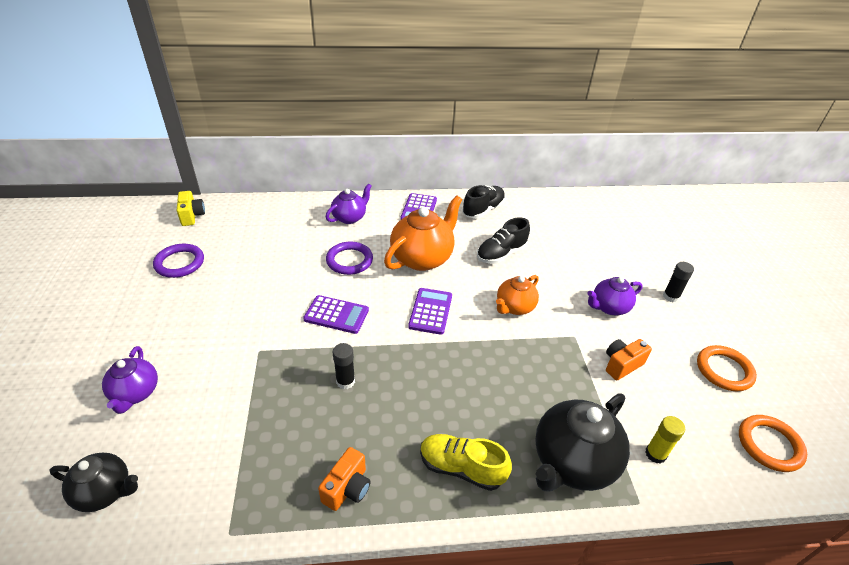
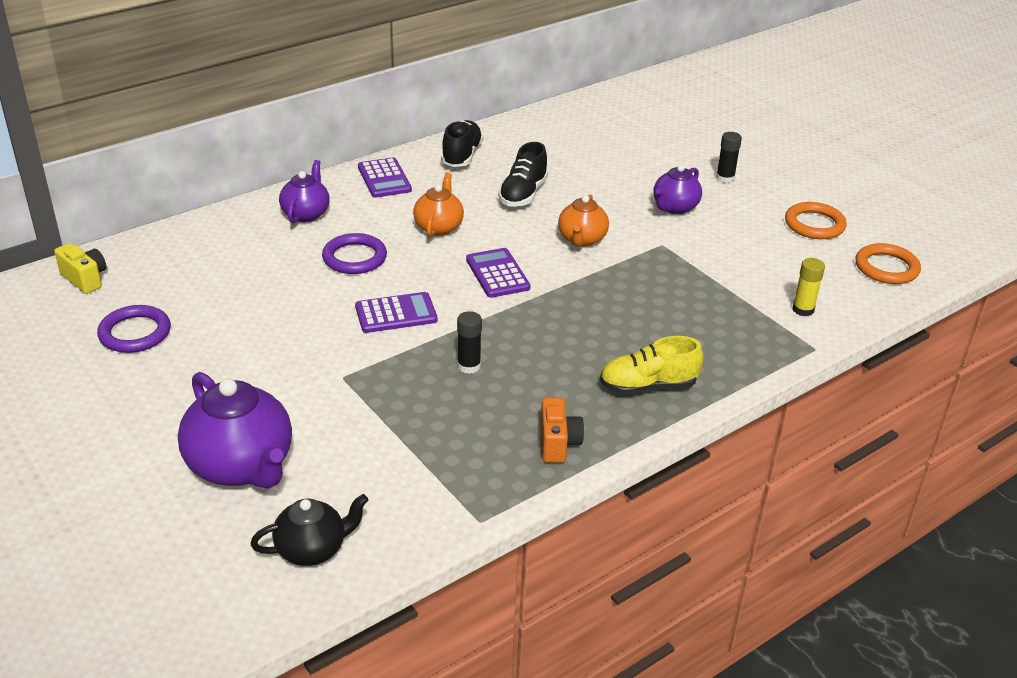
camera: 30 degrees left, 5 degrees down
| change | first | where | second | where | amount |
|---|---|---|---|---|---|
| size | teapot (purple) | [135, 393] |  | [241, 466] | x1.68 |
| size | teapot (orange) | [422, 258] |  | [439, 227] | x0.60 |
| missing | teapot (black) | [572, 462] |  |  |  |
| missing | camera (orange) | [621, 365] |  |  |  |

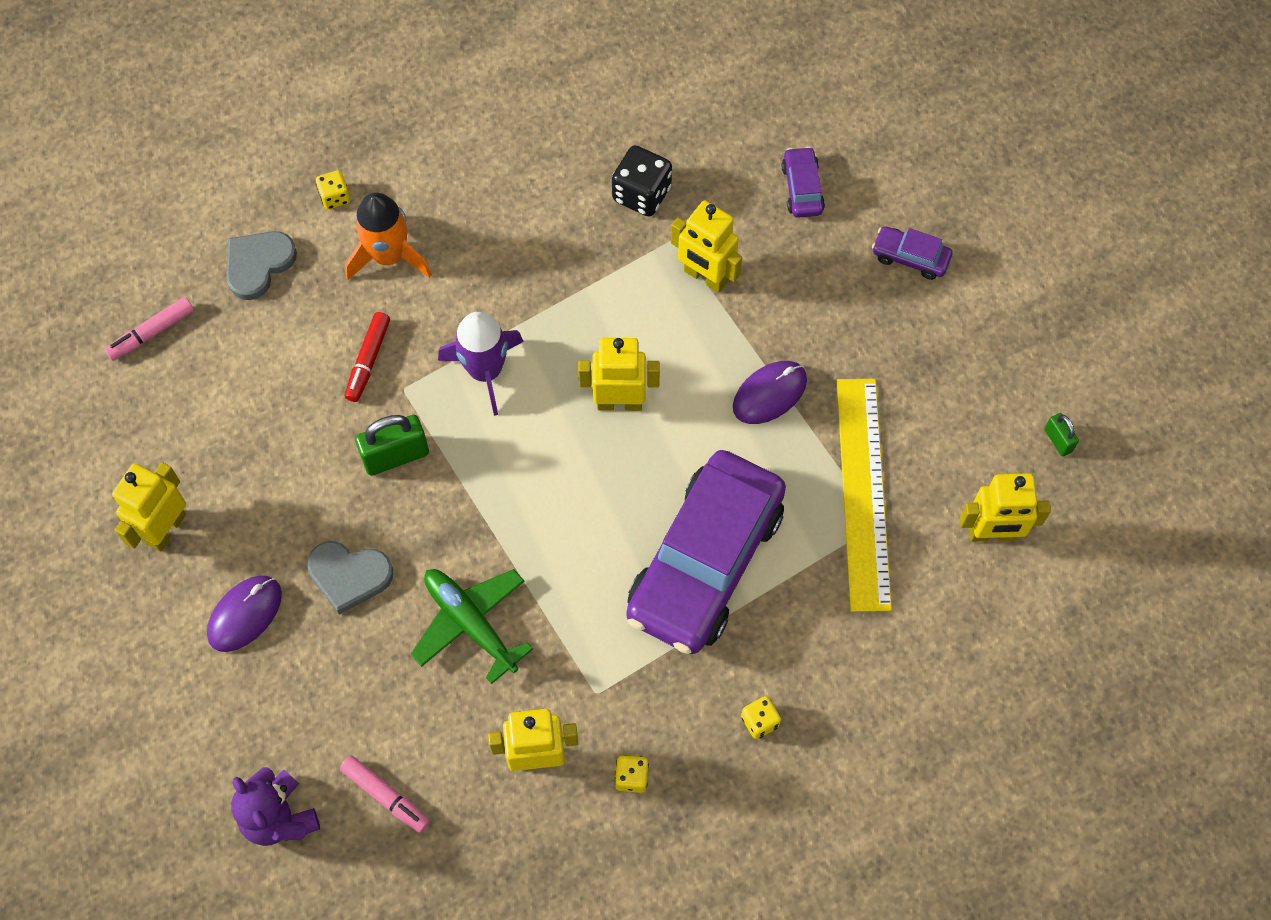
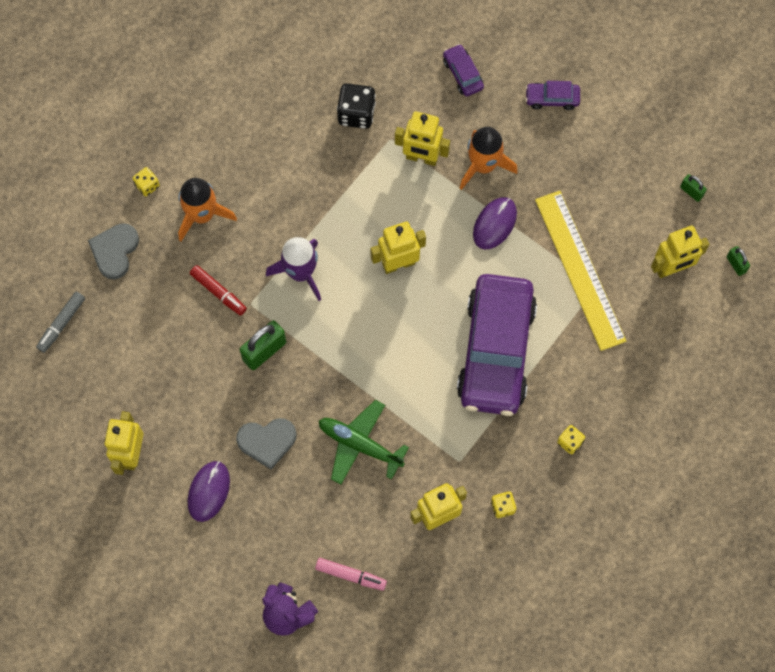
camera: 20 degrees left, 5 degrees up
| change | first | where | second | where | amount |
|---|---|---|---|---|---|
| colour | marker (pink) | [151, 333] | marker (grey) | [61, 324] |  |
| spun | marker (red) | [368, 360] |  | [218, 292] | 45 degrees counterclockwise |
| appeared |  |  | rocket (orange) | [483, 165] |  |
| appeared |  |  | padlock (green) | [736, 264] |  |

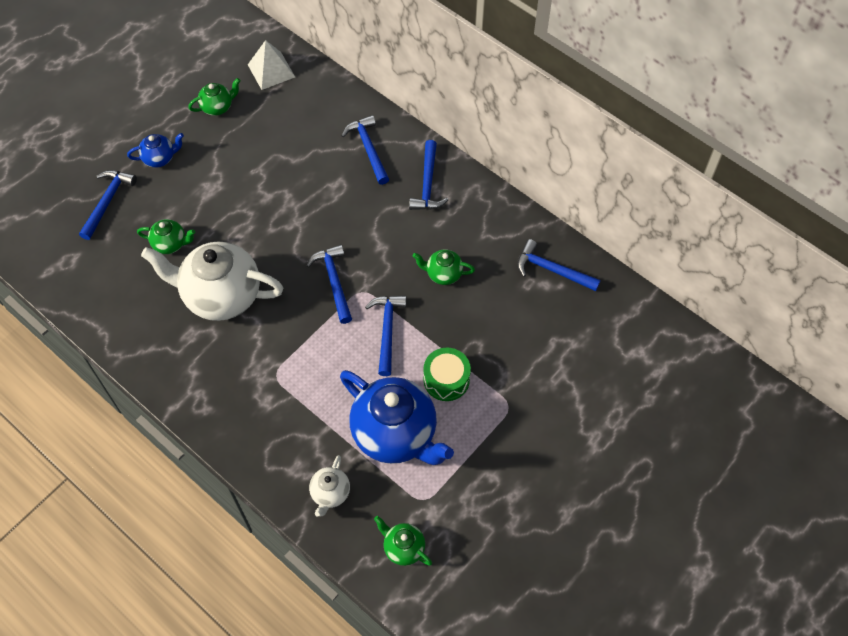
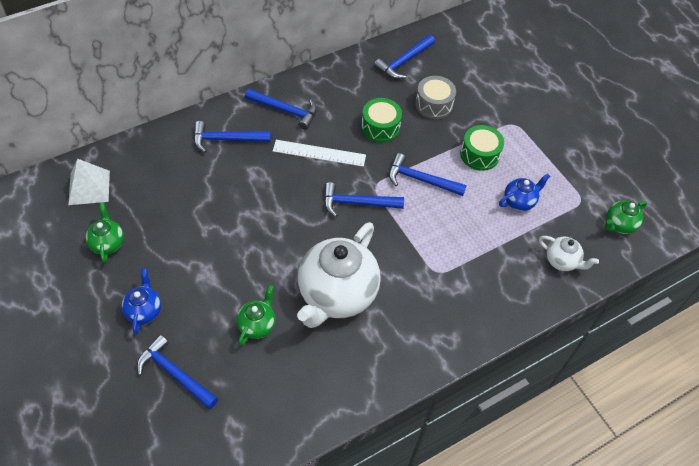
camera: 75 degrees left, 5 degrees down
| change | first | where | second | where | amount |
|---|---|---|---|---|---|
| size | teapot (blue) | [396, 434] |  | [519, 201] | x0.46 |
| exchanged | teapot (green) | [443, 274] | drum (green) | [380, 127] |  |
| appeared |  |  | ruler (white) | [319, 153] |  |
| appeared |  |  | drum (grey) | [434, 104] |  |

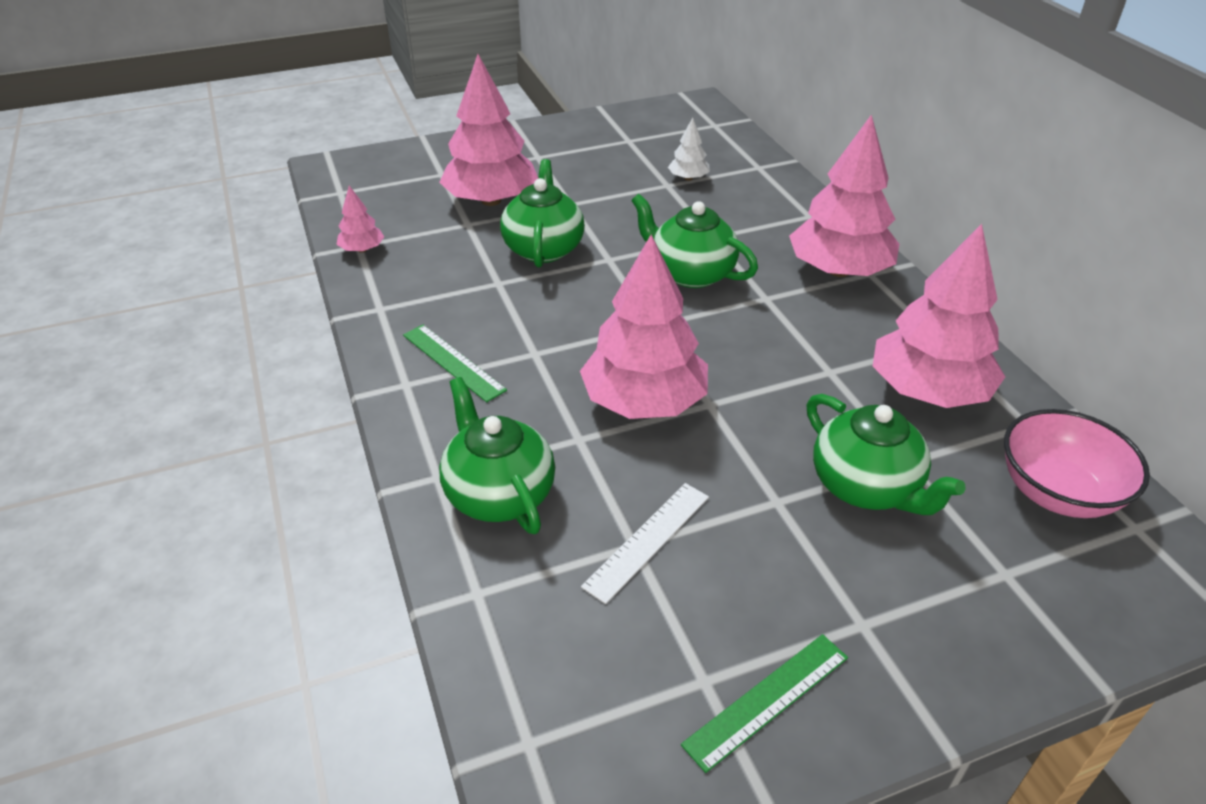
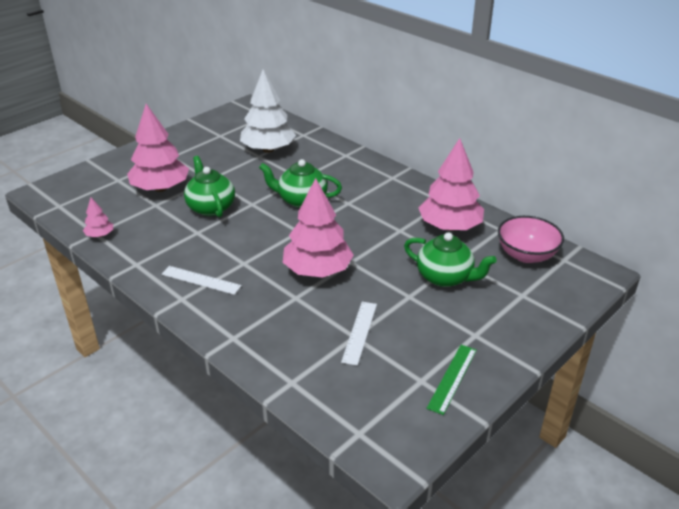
camera: 25 degrees left, 5 degrees down
| change | first | where | second | where | amount |
|---|---|---|---|---|---|
| colour | ruler (green) | [453, 362] | ruler (white) | [201, 280] |  |
| missing | teapot (green) | [498, 493] |  |  |  |
| size | tree (white) | [688, 178] |  | [268, 149] | x2.22 |
| missing | tree (pink) | [838, 270] |  |  |  |

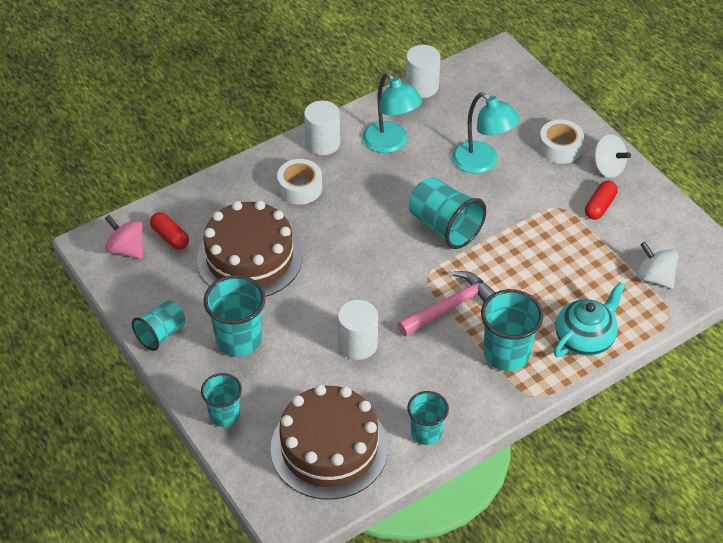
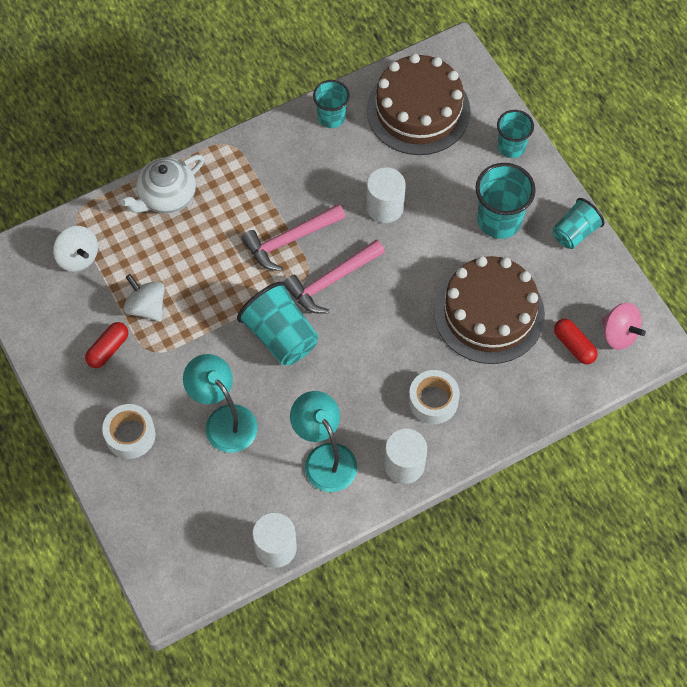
camera: 175 degrees left, 15 degrees up
| change | first | where | second | where | amount |
|---|---|---|---|---|---|
| missing | cup (turquoise) | [506, 354] |  |  |  |
| colour | teapot (turquoise) | [585, 338] | teapot (white) | [166, 196] |  |
| relocated | spinning top (white) | [607, 168] |  | [146, 307] |  |
| appeared |  |  | hammer (pink) | [331, 281] |  |

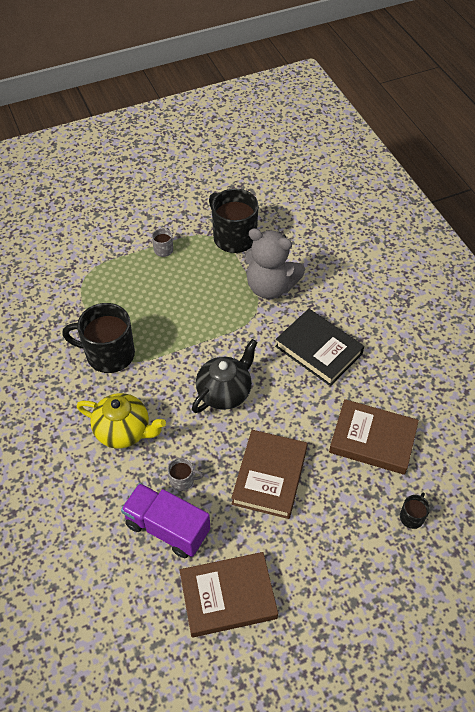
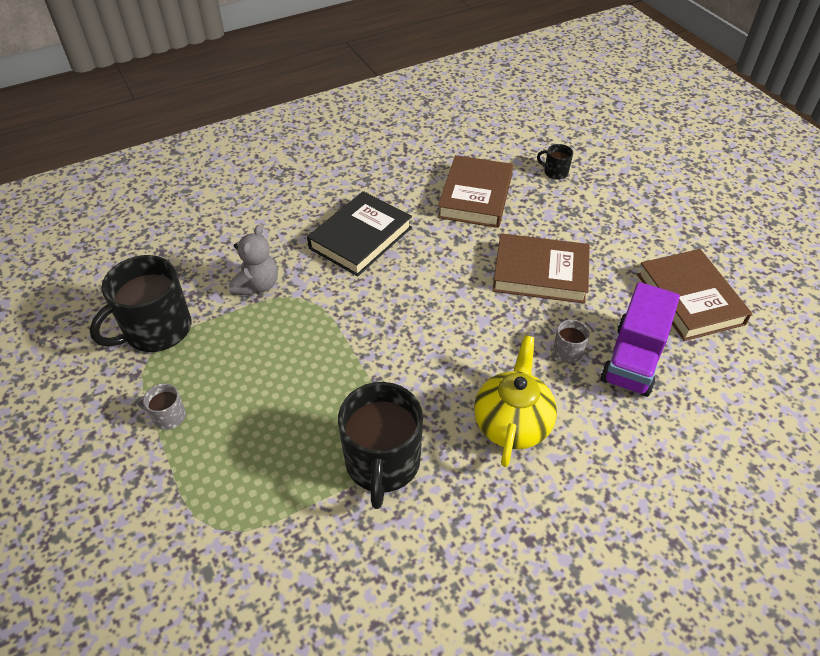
camera: 95 degrees left, 5 degrees down
| change | first | where | second | where | amount |
|---|---|---|---|---|---|
| missing | teapot (black) | [225, 392] |  |  |  |
| size | teddy bear (grey) | [270, 287] |  | [257, 285] | x0.62 |

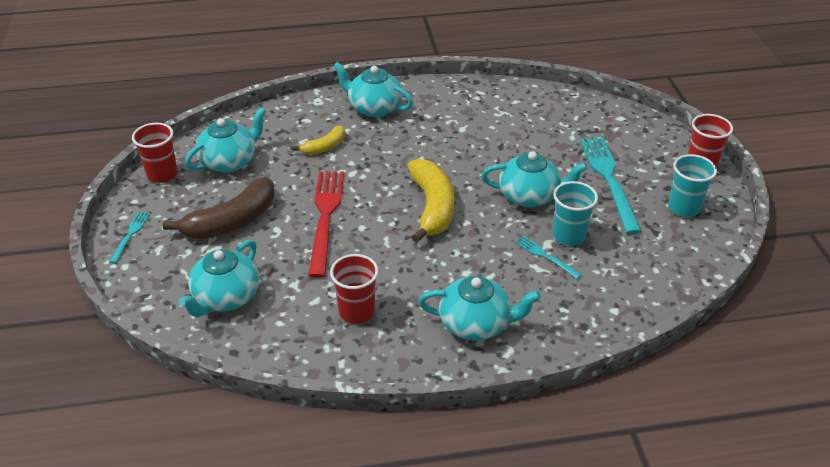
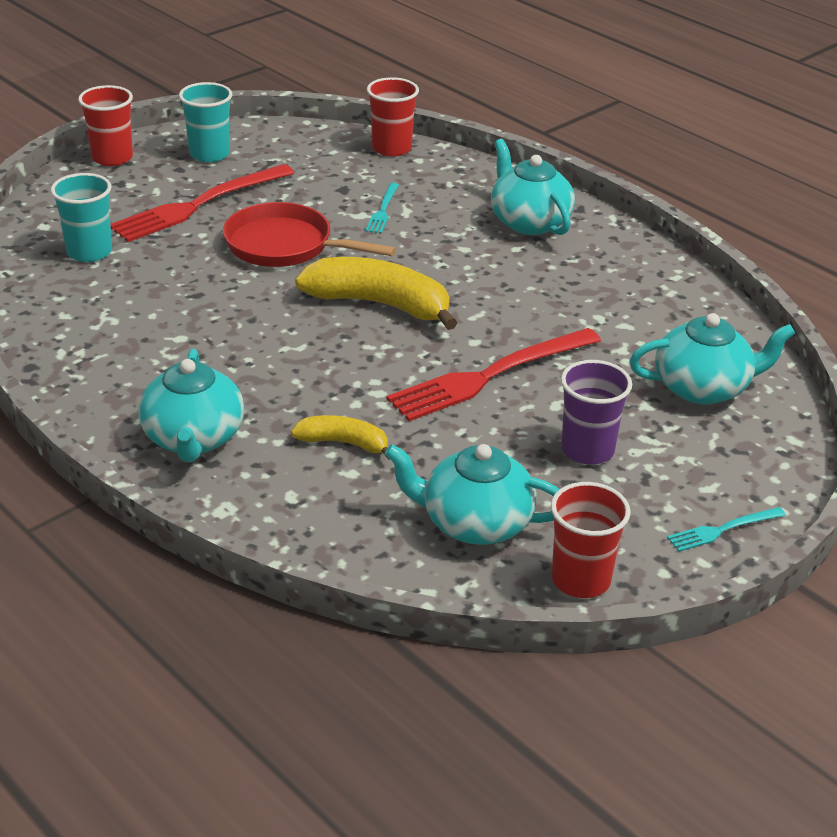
camera: 125 degrees left, 5 degrees down
| change | first | where | second | where | amount |
|---|---|---|---|---|---|
| exchanged | banana (brown) | [232, 221] | cup (purple) | [587, 450] |  |
| relocated | cup (red) | [356, 311] |  | [391, 148] |  |
| spun | banana (yellow) | [432, 207] |  | [379, 304] | 60 degrees clockwise |
| exchanged | teapot (turquoise) | [530, 196] | pan (red) | [285, 246] |  |
| relocated | cup (turquoise) | [569, 236] |  | [89, 252] |  |
| colour | fork (turquoise) | [609, 179] | fork (red) | [198, 205] |  |

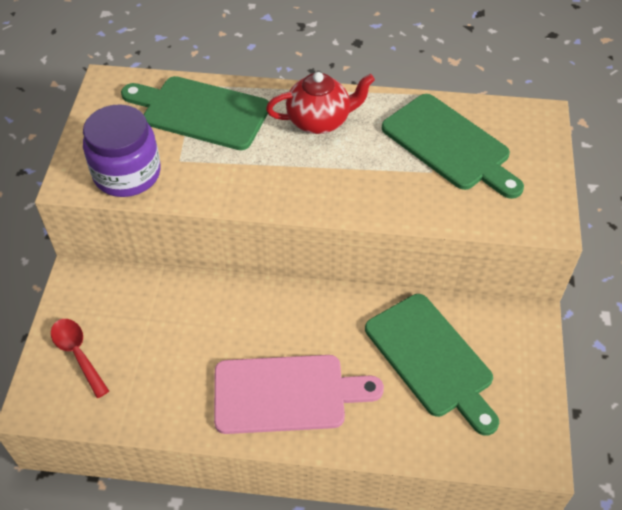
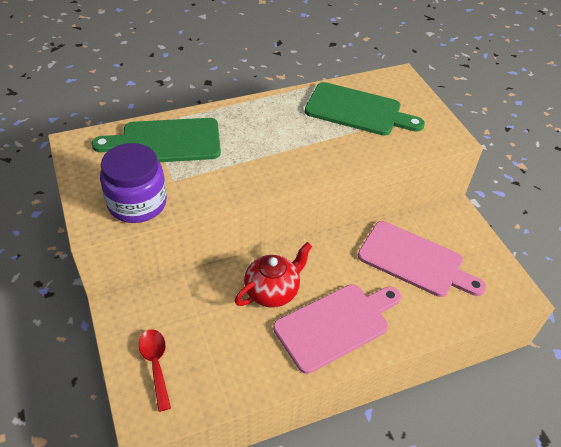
camera: 30 degrees left, 5 degrees down
| change | first | where | second | where | amount |
|---|---|---|---|---|---|
| spun | spoon (red) | [78, 354] |  | [156, 364] | 45 degrees clockwise |
| relocated | teapot (red) | [319, 121] |  | [272, 291] |  |
| colour | cutting board (green) | [431, 359] | cutting board (pink) | [414, 261] |  |

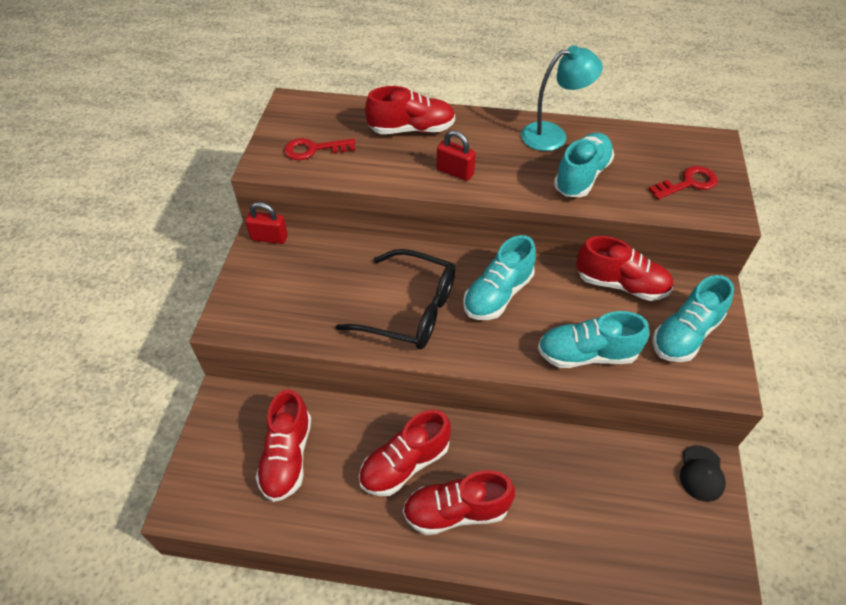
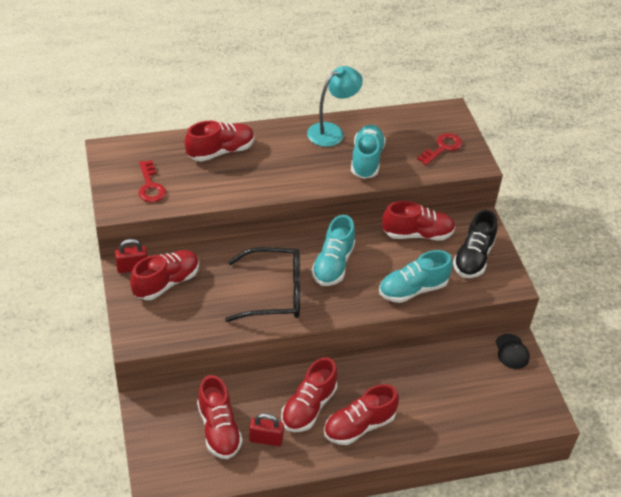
camera: 25 degrees left, 5 degrees down
| change | first | where | second | where | amount |
|---|---|---|---|---|---|
| spun | key (red) | [313, 149] |  | [150, 186] | 75 degrees counterclockwise |
| relocated | padlock (red) | [455, 172] |  | [266, 439] |  |
| colour | shoe (turquoise) | [685, 334] | shoe (black) | [473, 258] |  |
| appeared |  |  | shoe (red) | [166, 283] |  |

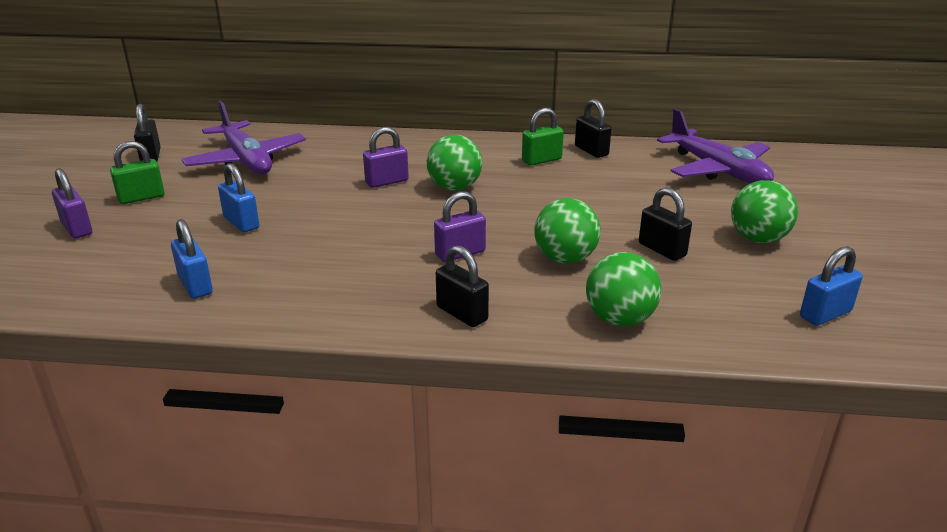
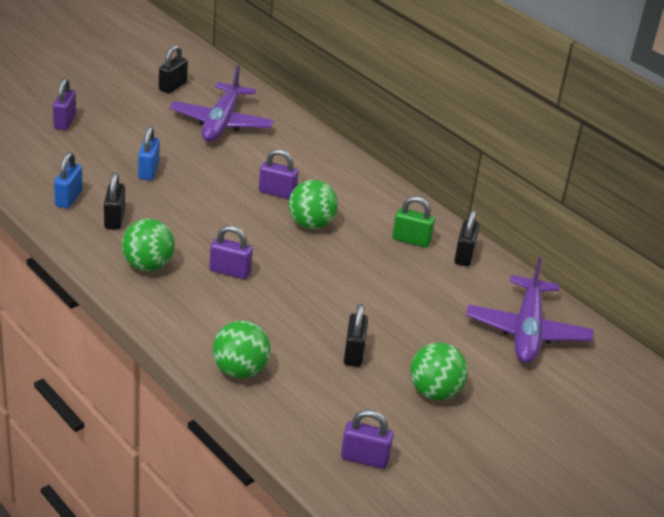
camera: 40 degrees right, 5 degrees up
| change | first | where | second | where | amount |
|---|---|---|---|---|---|
| missing | padlock (green) | [141, 197] |  |  |  |
| relocated | padlock (black) | [462, 313] |  | [114, 219] |  |
| relocated | ball (green) | [565, 259] |  | [148, 265] |  |
| colour | padlock (blue) | [825, 314] | padlock (purple) | [364, 458] |  |

